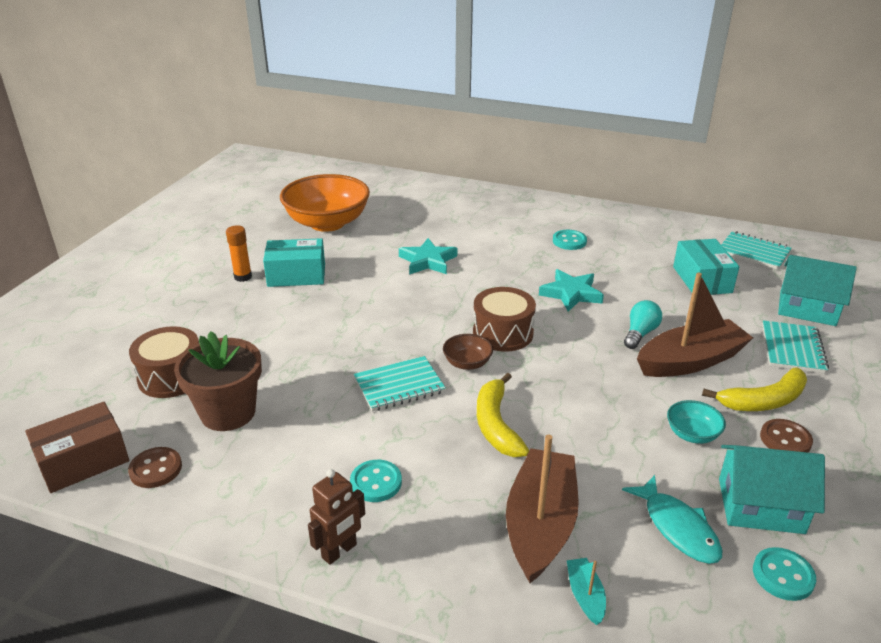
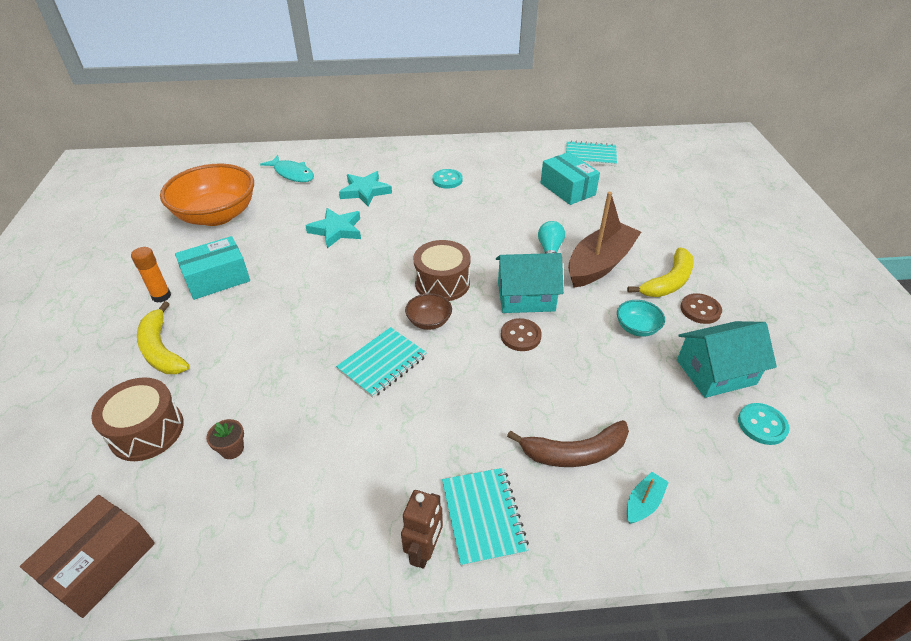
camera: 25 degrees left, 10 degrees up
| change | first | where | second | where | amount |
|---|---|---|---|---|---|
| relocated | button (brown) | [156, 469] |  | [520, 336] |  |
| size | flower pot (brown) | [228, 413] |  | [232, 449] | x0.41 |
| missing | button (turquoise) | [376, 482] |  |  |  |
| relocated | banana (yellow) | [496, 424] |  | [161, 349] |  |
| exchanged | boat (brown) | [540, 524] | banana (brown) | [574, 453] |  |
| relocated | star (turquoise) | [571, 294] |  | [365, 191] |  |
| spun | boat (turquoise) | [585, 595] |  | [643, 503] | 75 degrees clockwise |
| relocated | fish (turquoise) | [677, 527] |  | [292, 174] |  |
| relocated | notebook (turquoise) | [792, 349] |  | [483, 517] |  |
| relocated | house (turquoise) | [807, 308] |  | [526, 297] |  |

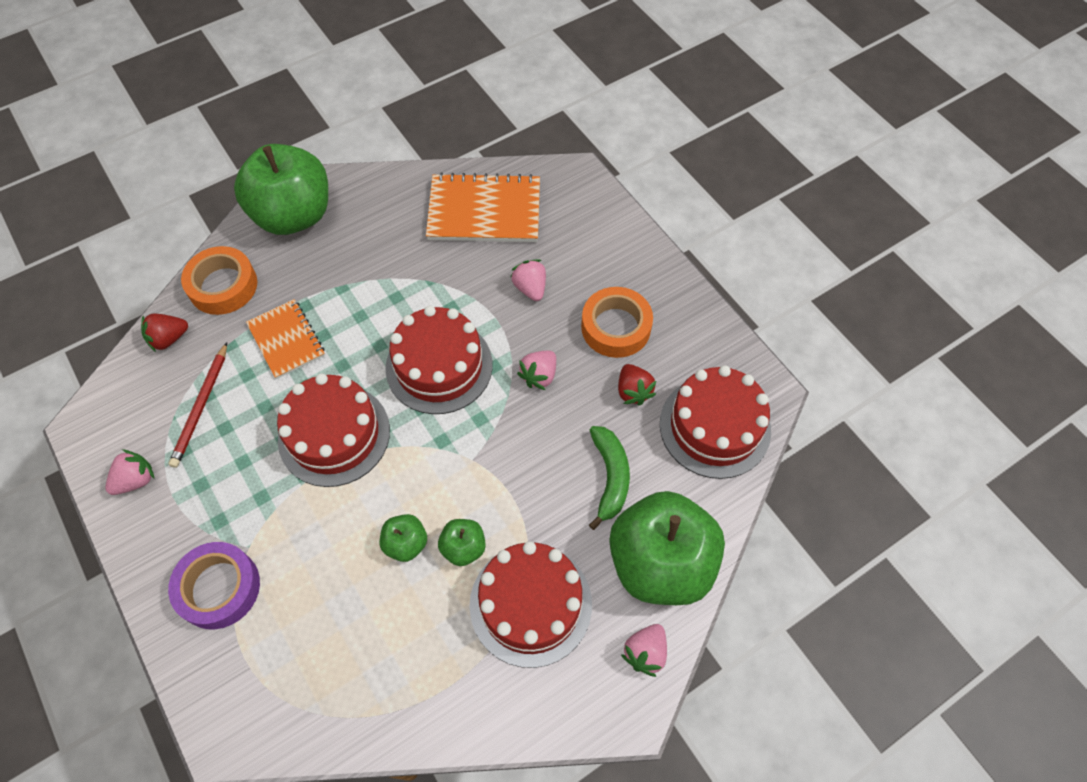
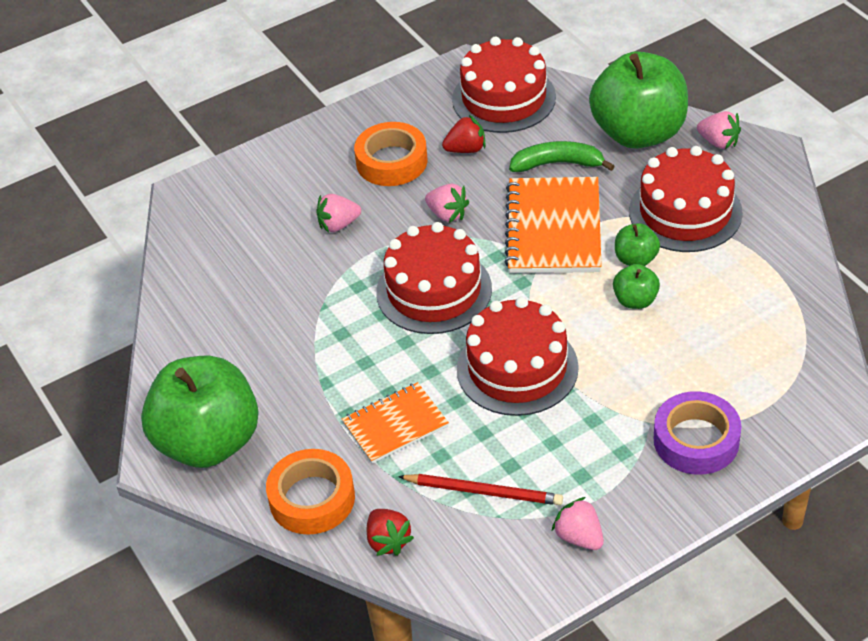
camera: 85 degrees left, 15 degrees down
| change | first | where | second | where | amount |
|---|---|---|---|---|---|
| relocated | notebook (orange) | [484, 211] |  | [553, 228] |  |

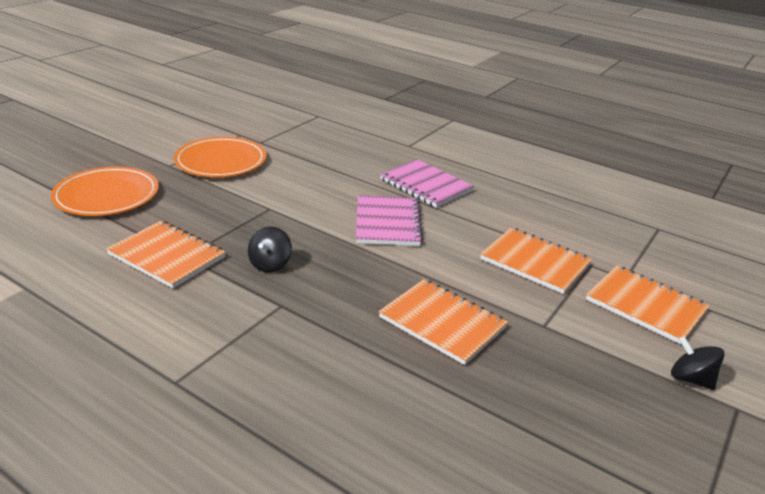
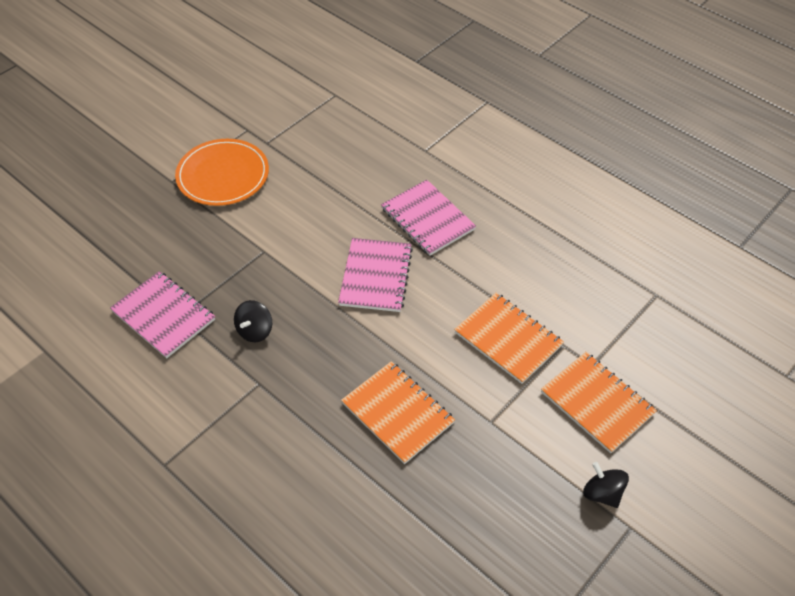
camera: 10 degrees right, 20 degrees up
| change | first | where | second | where | amount |
|---|---|---|---|---|---|
| missing | plate (orange) | [107, 195] |  |  |  |
| colour | notebook (orange) | [167, 256] | notebook (pink) | [163, 315] |  |

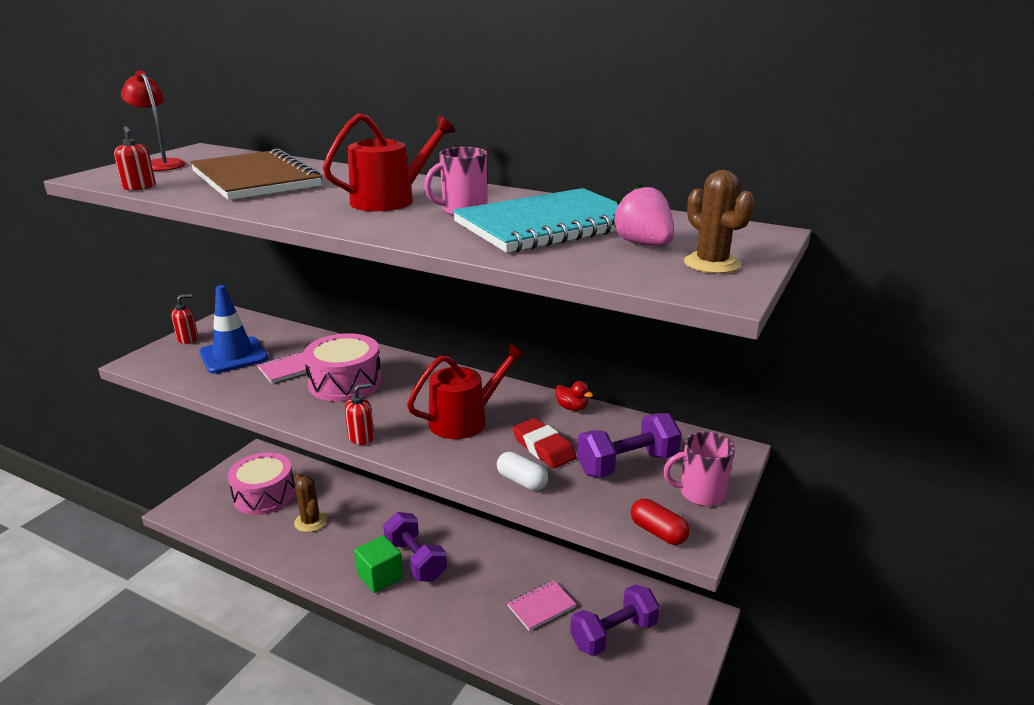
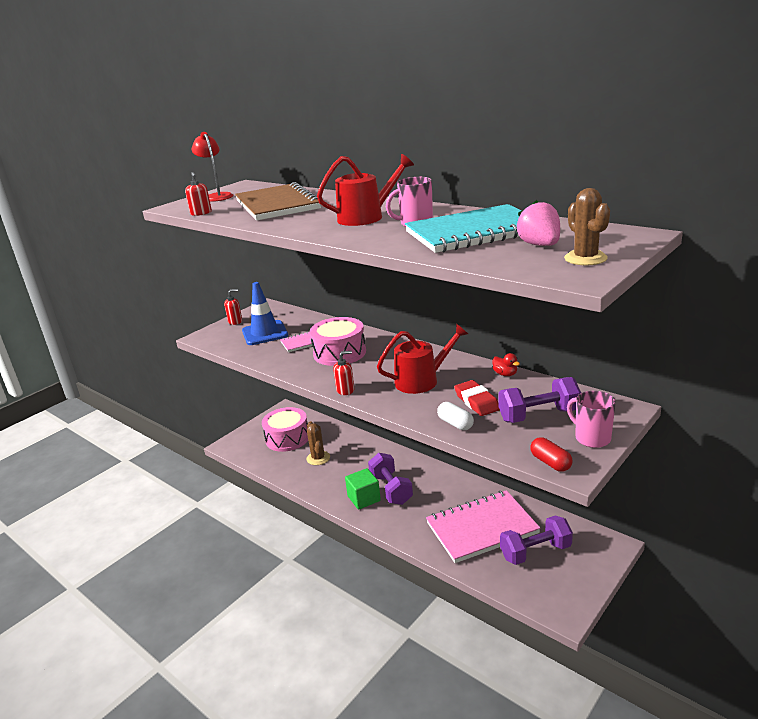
camera: 15 degrees right, 0 degrees up
| change | first | where | second | where | amount |
|---|---|---|---|---|---|
| size | notebook (pink) | [541, 606] |  | [482, 528] | x2.13 |
| spun | mug (pink) | [700, 493] |  | [591, 438] | 45 degrees clockwise |

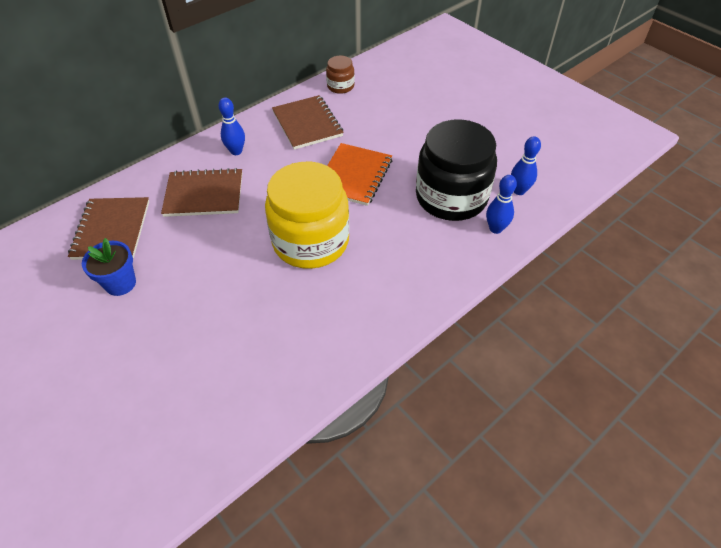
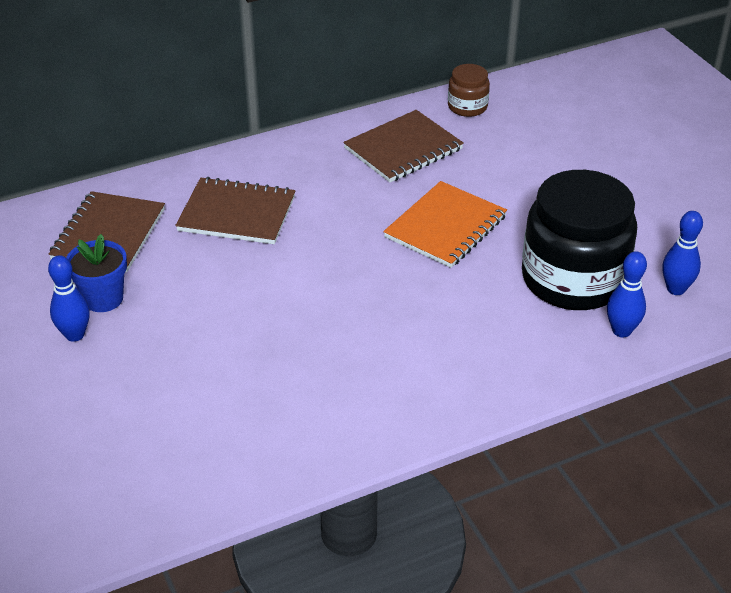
camera: 15 degrees right, 10 degrees down
| change | first | where | second | where | amount |
|---|---|---|---|---|---|
| relocated | bowling pin (blue) | [236, 151] |  | [75, 335] |  |
| missing | jar (yellow) | [311, 241] |  |  |  |
| spun | notebook (brown) | [307, 124] |  | [403, 149] | 60 degrees clockwise |

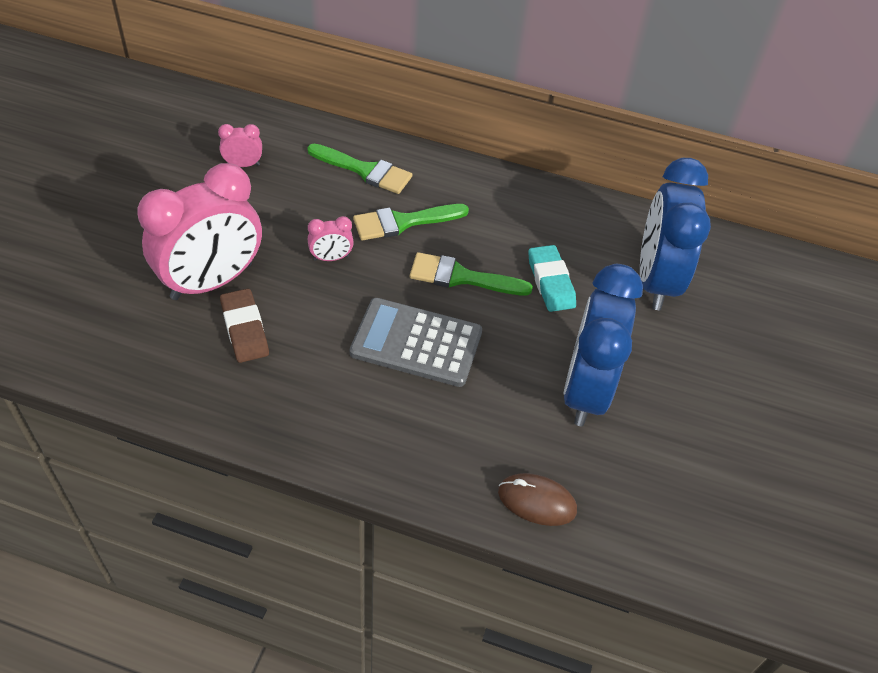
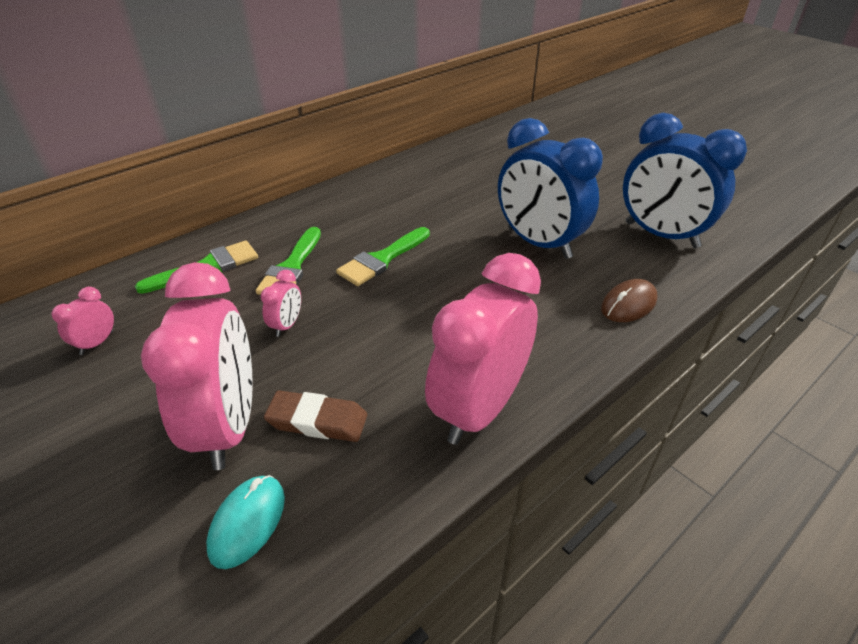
camera: 55 degrees left, 10 degrees down
| change | first | where | second | where | amount |
|---|---|---|---|---|---|
| missing | calculator (grey) | [416, 343] |  |  |  |
| missing | eraser (turquoise) | [550, 282] |  |  |  |
| relocated | clock (blue) | [655, 280] |  | [661, 235] |  |
| appeared |  |  | mouse (turquoise) | [247, 522] |  |
| appeared |  |  | clock (pink) | [478, 409] |  |

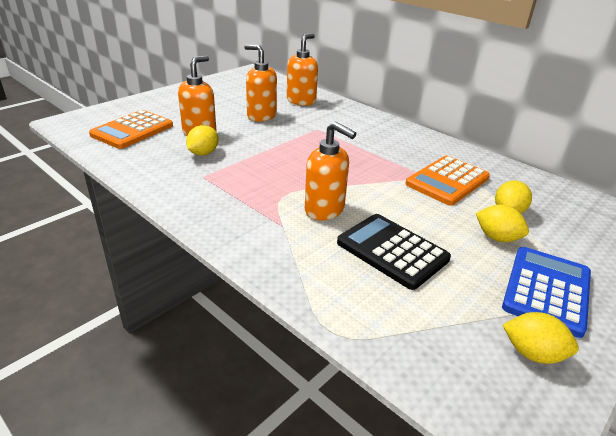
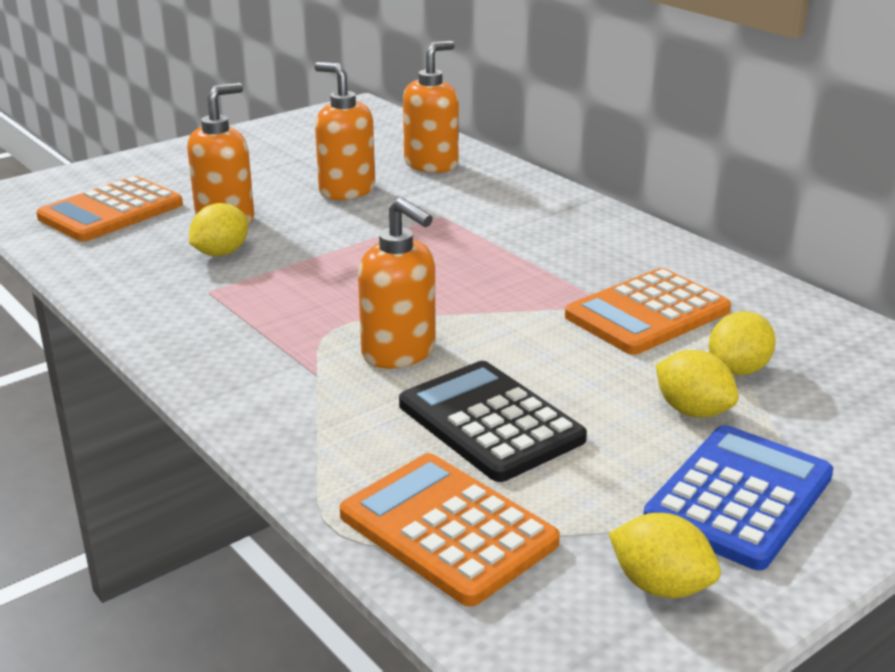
camera: 10 degrees right, 5 degrees down
| change | first | where | second | where | amount |
|---|---|---|---|---|---|
| appeared |  |  | calculator (orange) | [448, 529] |  |

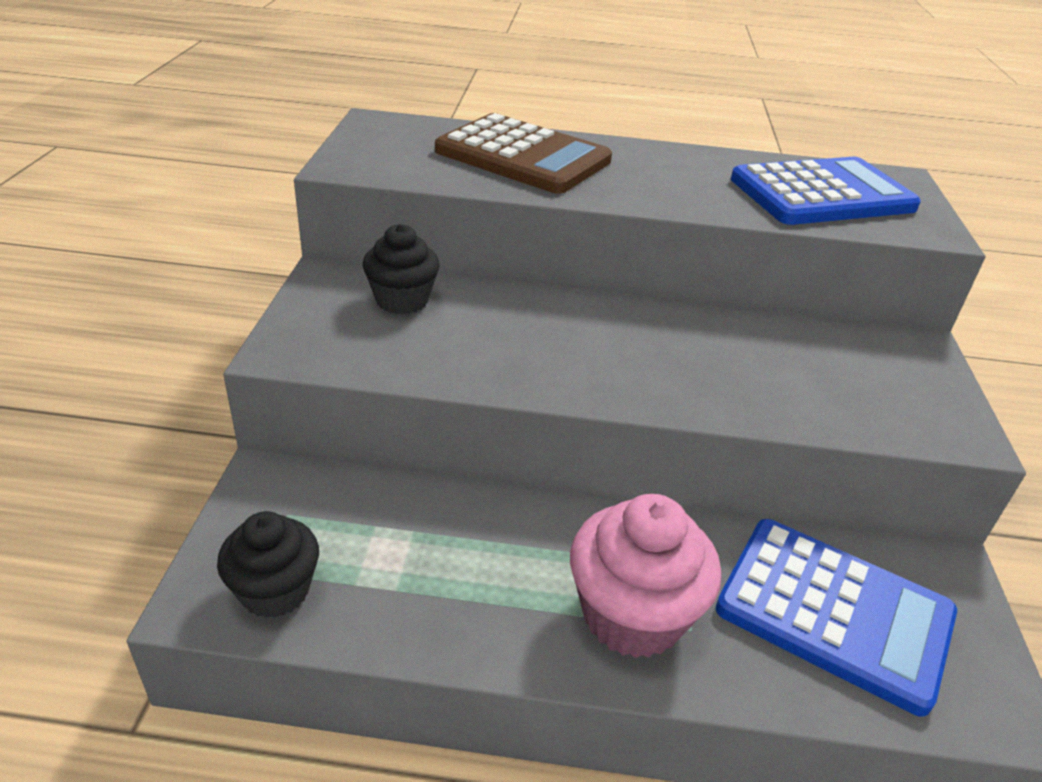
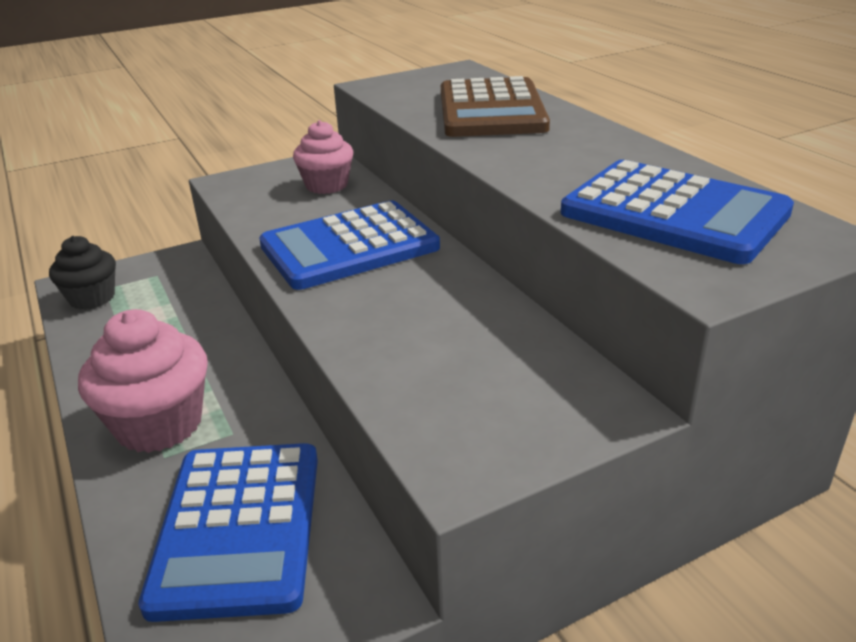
camera: 60 degrees right, 5 degrees down
| change | first | where | second | where | amount |
|---|---|---|---|---|---|
| colour | cupcake (black) | [402, 300] | cupcake (pink) | [326, 185] |  |
| appeared |  |  | calculator (blue) | [349, 247] |  |

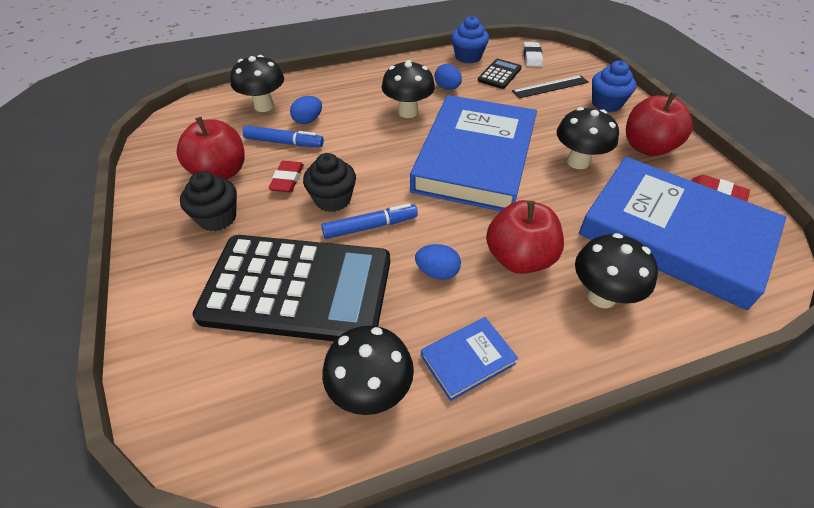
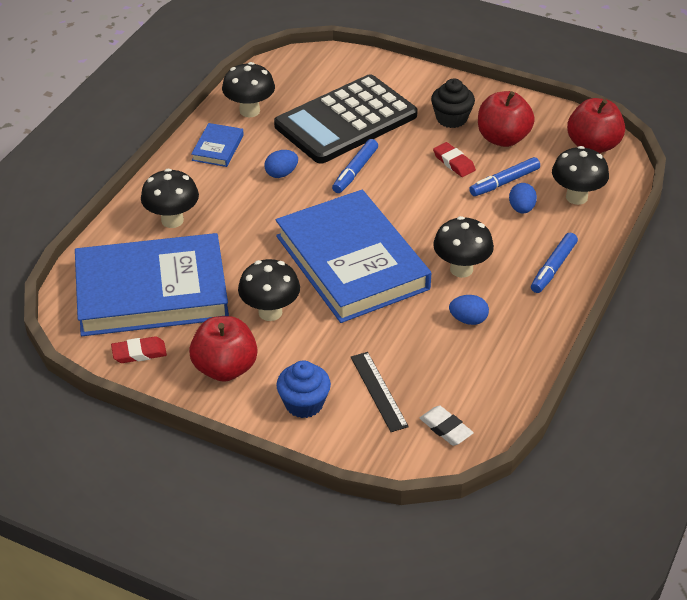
camera: 135 degrees right, 5 degrees down
| change | first | where | second | where | amount |
|---|---|---|---|---|---|
| missing | cupcake (black) | [333, 199] |  |  |  |
| missing | cupcake (blue) | [468, 57] |  |  |  |
| missing | calculator (black) | [499, 74] |  |  |  |
| relocated | apple (red) | [519, 258] |  | [593, 145] |  |
| spun | ruler (black) | [550, 87] |  | [378, 391] | 45 degrees counterclockwise |
| appeared |  |  | marker (blue) | [553, 268] |  |

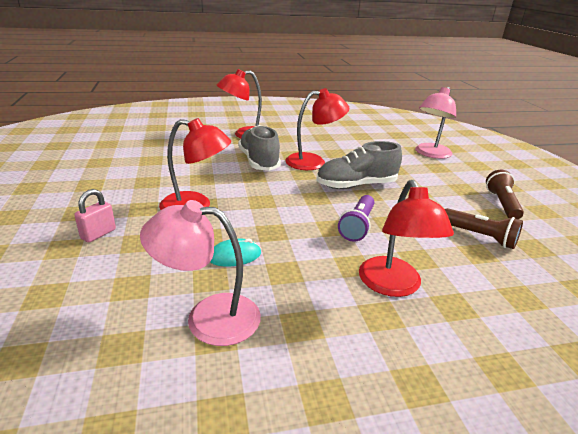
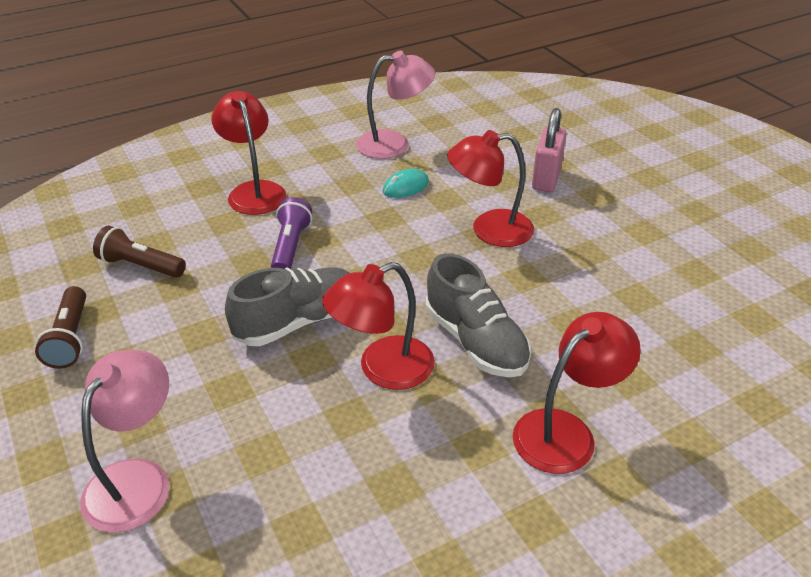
camera: 165 degrees right, 10 degrees up
| change | first | where | second | where | amount |
|---|---|---|---|---|---|
| size | padlock (pink) | [98, 234] |  | [546, 179] | x1.54 |

